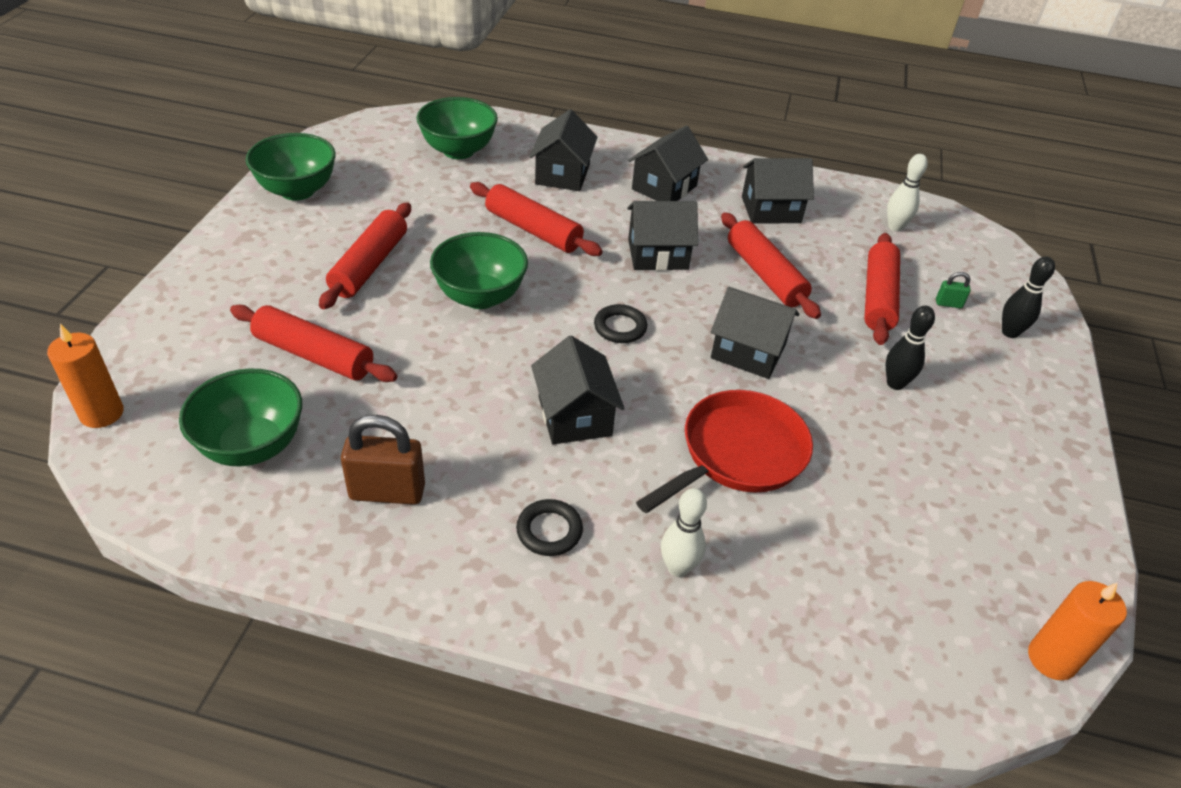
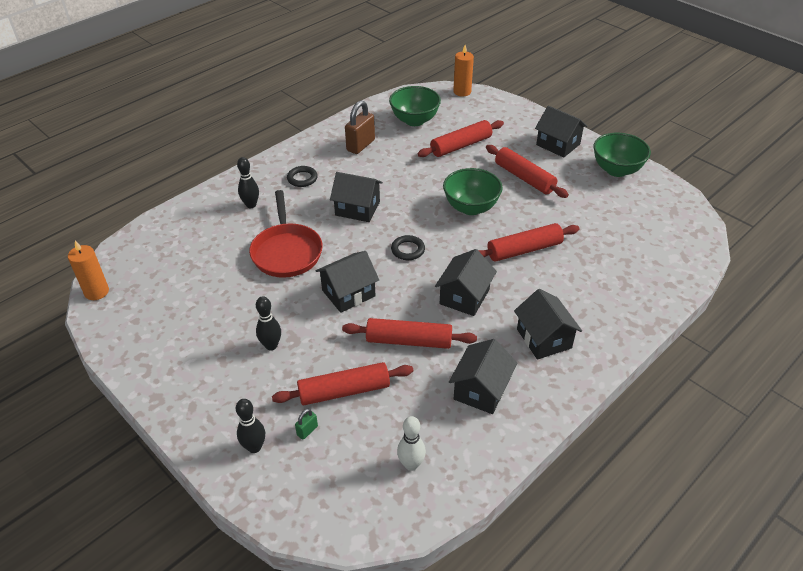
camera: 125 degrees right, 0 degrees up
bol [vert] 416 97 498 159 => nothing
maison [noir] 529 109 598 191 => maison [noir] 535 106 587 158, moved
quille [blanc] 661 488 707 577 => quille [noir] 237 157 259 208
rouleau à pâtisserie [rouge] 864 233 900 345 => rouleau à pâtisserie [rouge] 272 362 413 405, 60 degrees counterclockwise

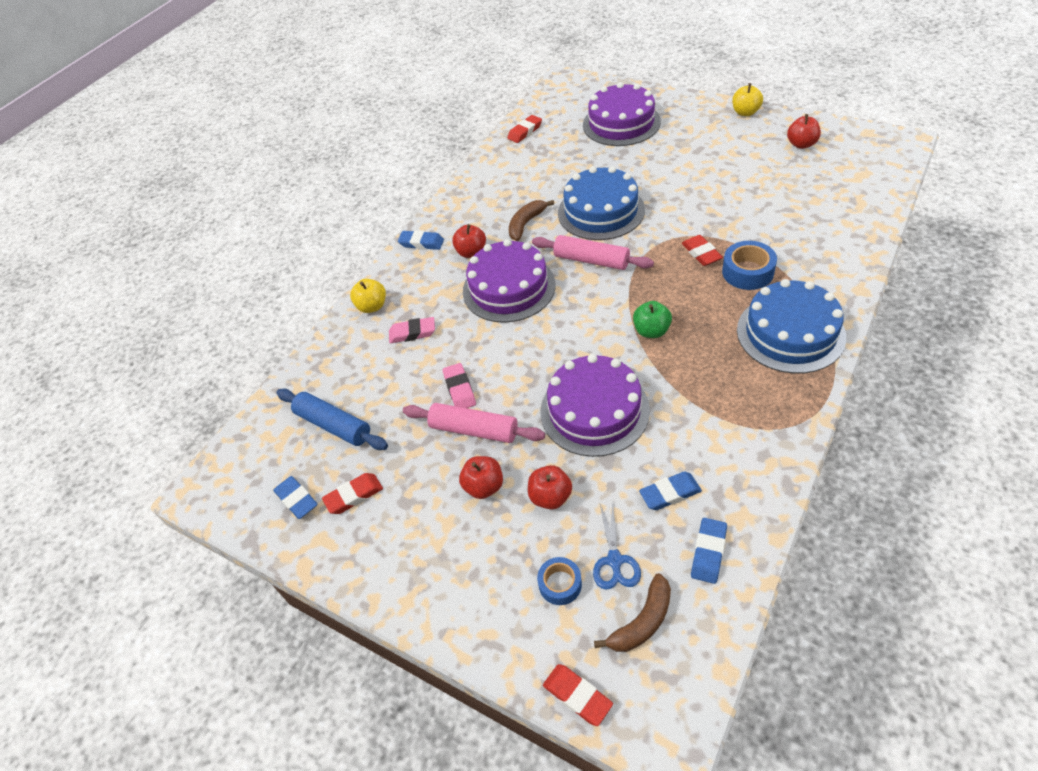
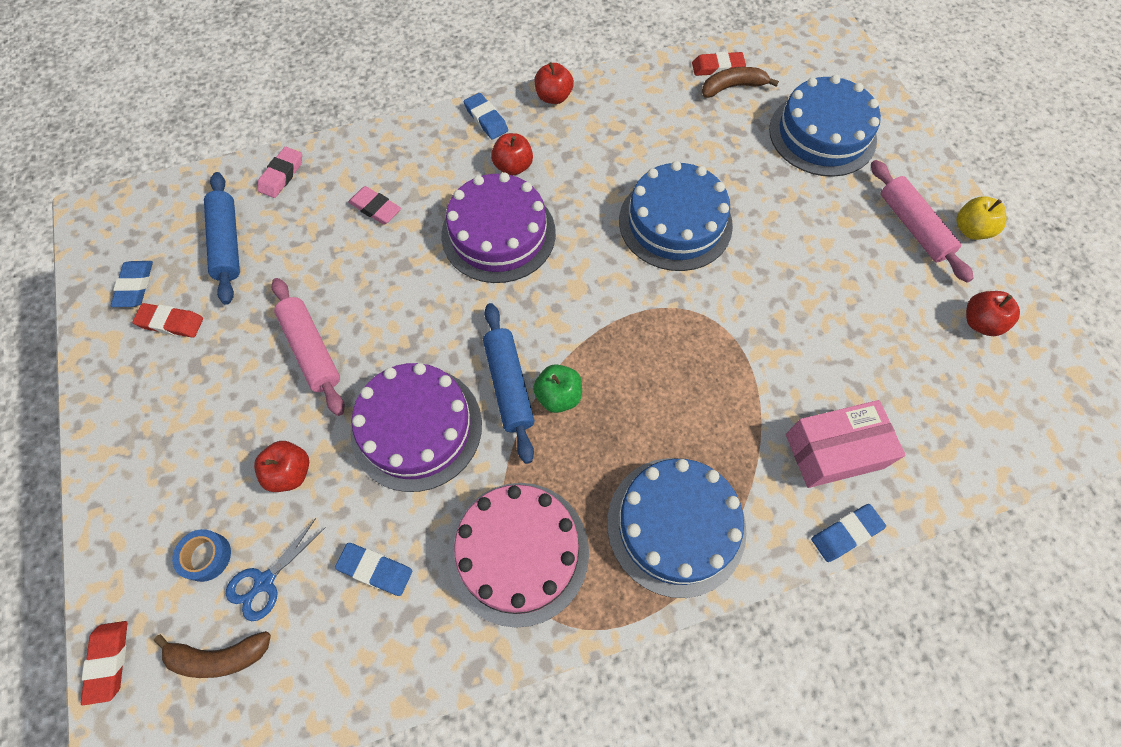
camera: 35 degrees right, 15 degrees up
pomme [jaune] 350 279 386 313 => nothing
gomme [rouge] 682 235 723 266 => nothing
ruban adhésif [bleu] 722 241 777 290 => nothing
nothing => gâteau [rose] 448 483 589 628
nothing => rouleau à pâtisserie [bleu] 483 303 535 464
nothing => boîte [rose] 786 400 906 488
gomme [rose] 443 363 476 408 => gomme [rose] 258 147 302 198, moved
pomme [rouge] 459 456 503 499 => pomme [rouge] 535 62 574 104, moved
banane [marron] 509 200 554 241 => banane [marron] 702 67 779 98, moved
rouleau à pâtisserie [rose] 532 235 654 270 => rouleau à pâtisserie [rose] 871 160 974 283, moved
gomme [bleu] 691 518 727 584 => gomme [bleu] 811 504 886 562, moved
gâteau [violet] 583 82 661 146 => gâteau [bleu] 769 75 881 177

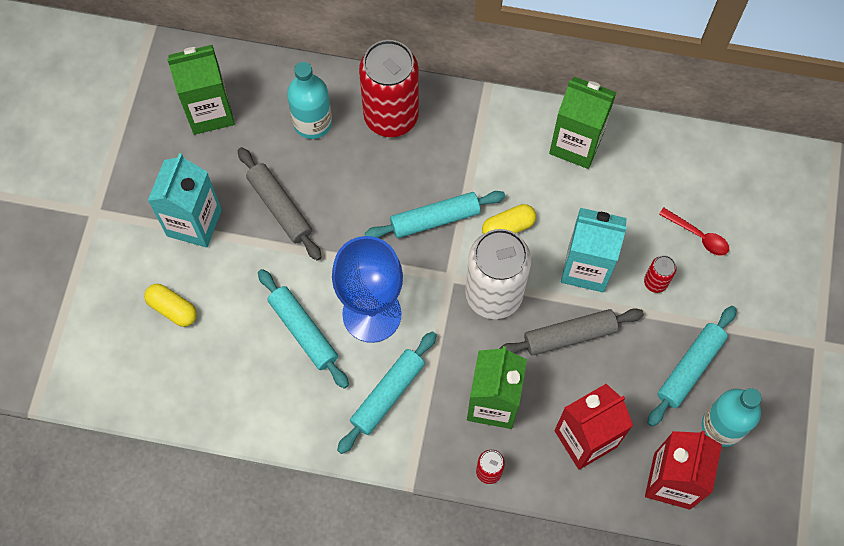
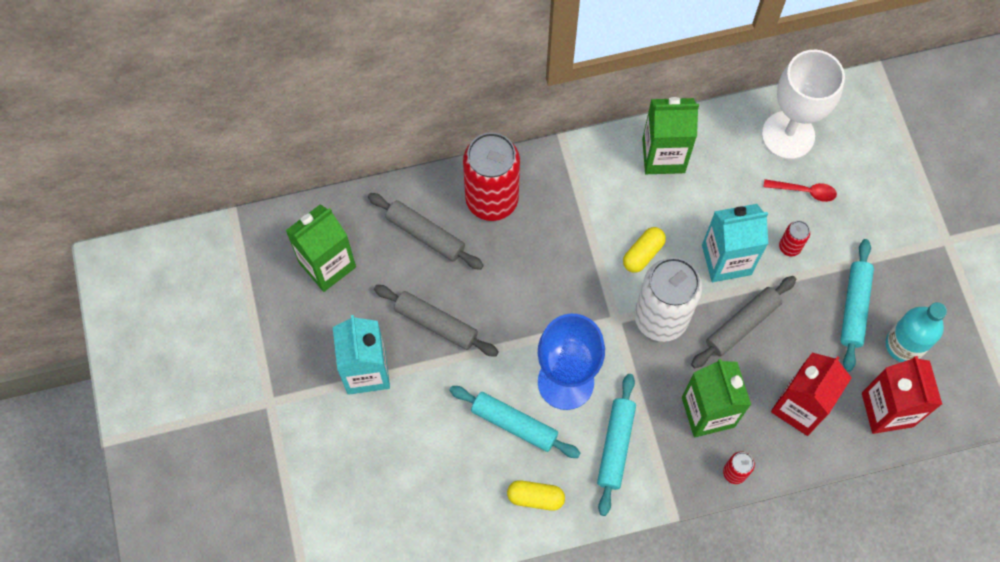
camera: 25 degrees left, 0 degrees up
rouleau à pâtisserie [turquoise] 365 191 505 238 => nothing
nothing => verre à pied [blanc] 762 50 845 159
gélule [jaune] 144 284 197 327 => gélule [jaune] 507 480 565 511, moved
bouteille [turquoise] 287 62 332 139 => rouleau à pâtisserie [gris] 368 193 484 270

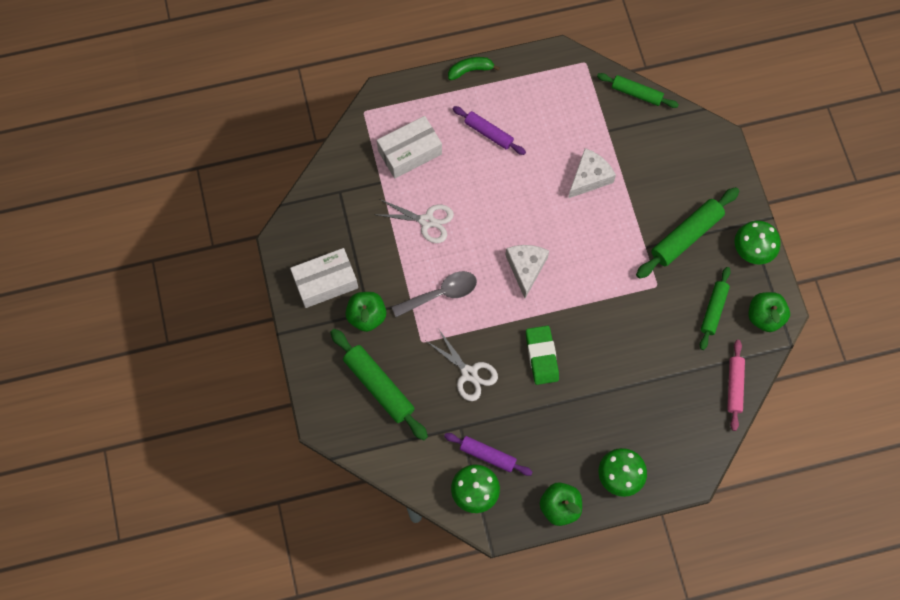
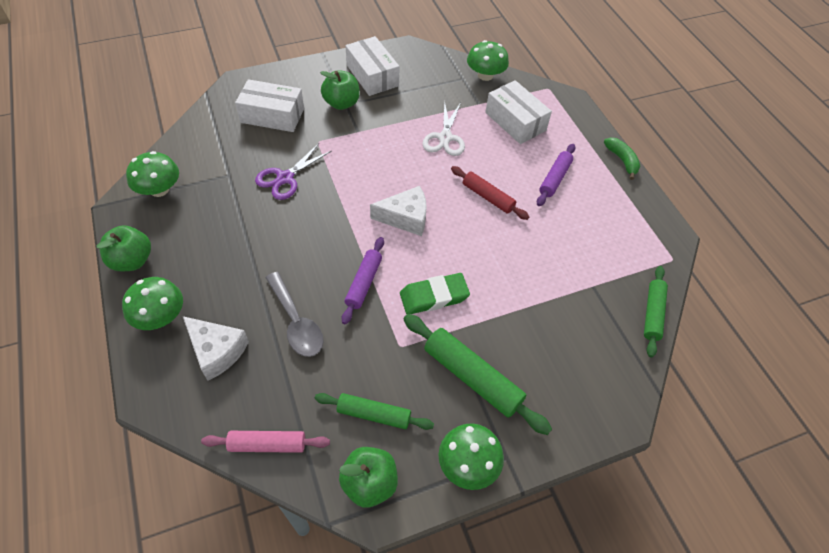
camera: 80 degrees right, 15 degrees down
nothing => rouleau à pâtisserie [rouge] 451 166 529 220
nothing => champignon [vert] 467 40 509 81
cuillère [gris] 392 271 477 317 => cuillère [gris] 265 272 324 357, moved
rouleau à pâtisserie [violet] 444 433 533 476 => rouleau à pâtisserie [violet] 342 237 384 324, moved
gomme [vert] 526 326 559 385 => gomme [vert] 400 273 470 314, moved
fromage [blanc] 568 148 616 198 => fromage [blanc] 183 316 249 381, moved
rouleau à pâtisserie [vert] 330 329 428 441 => boîte [blanc] 235 79 304 132
ciseaux [blanc] 426 330 498 401 => ciseaux [violet] 255 143 332 200

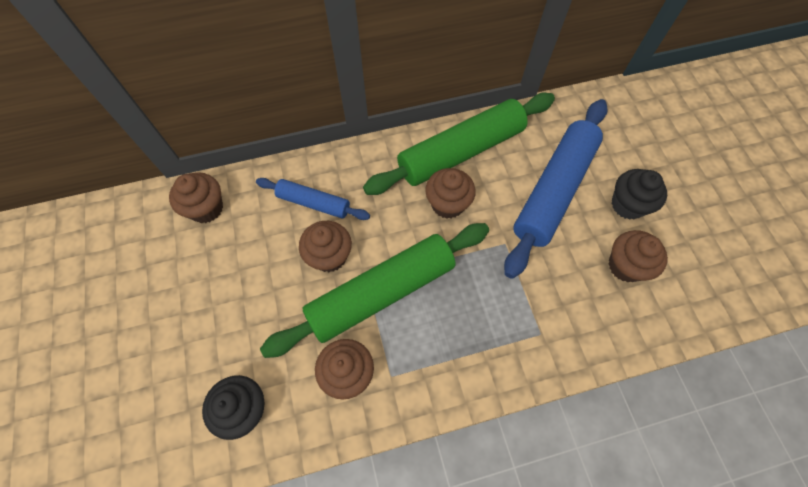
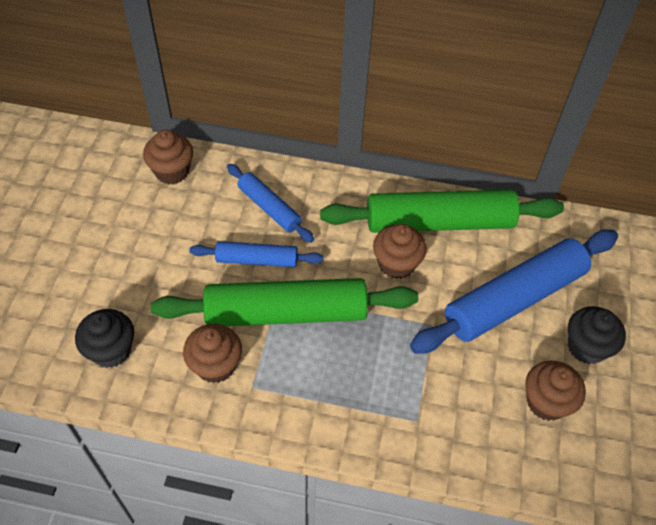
camera: 25 degrees right, 10 degrees down
muffin [marron] 299 221 352 272 => rouleau à pâtisserie [bleu] 190 241 324 267

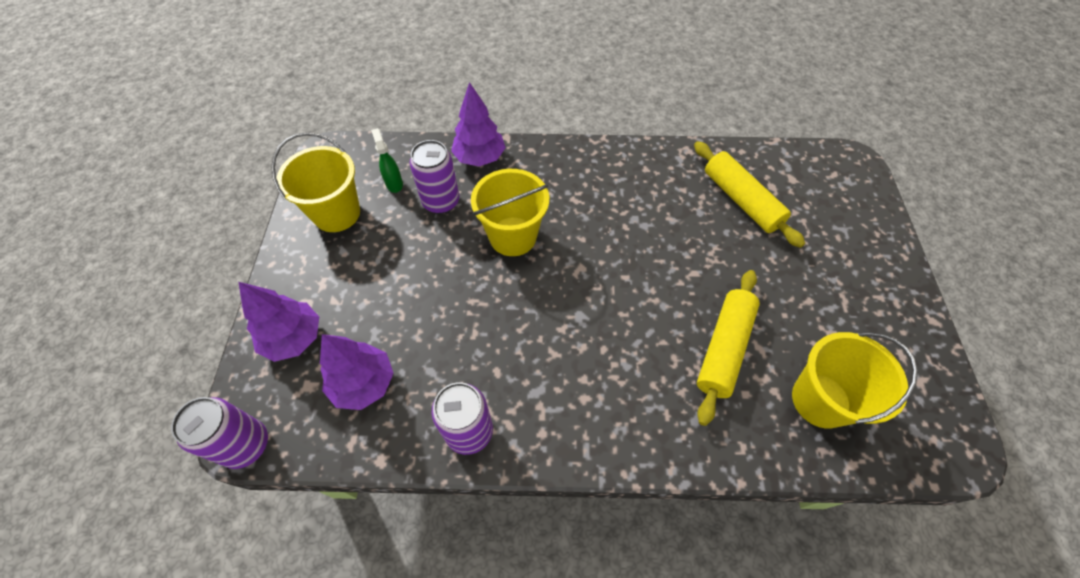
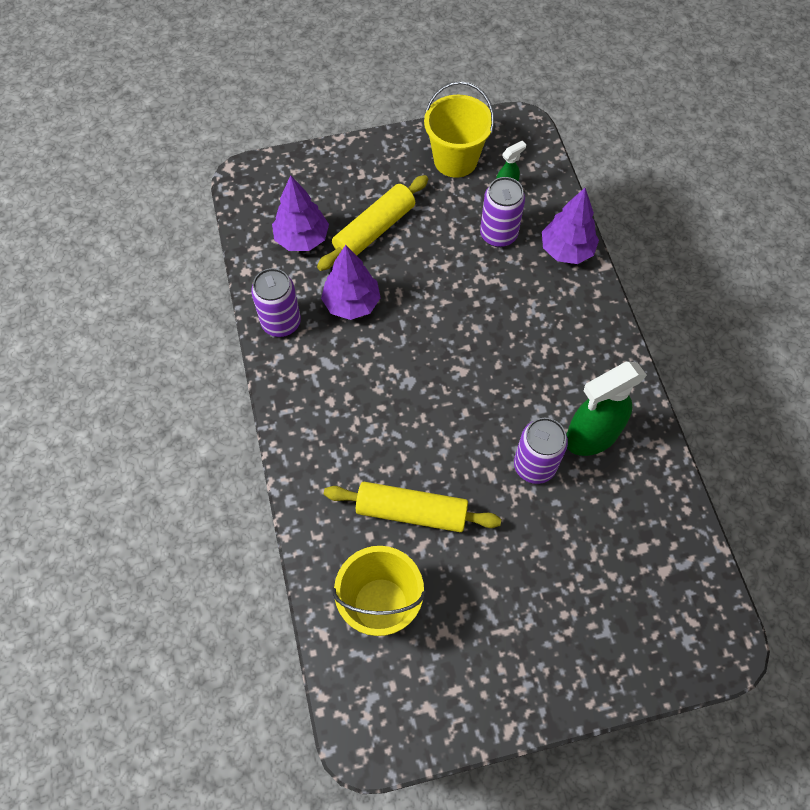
camera: 75 degrees right, 5 degrees up
seau [jaune] 471 169 549 256 => nothing
nothing => vaporisateur [vert] 566 362 647 456
canette [violet] 171 397 268 469 => canette [violet] 514 418 568 484, moved
arbre [violet] 239 282 319 362 => arbre [violet] 321 245 381 320, moved
rouleau à pâtisserie [jaune] 694 141 805 248 => rouleau à pâtisserie [jaune] 317 175 428 271, moved

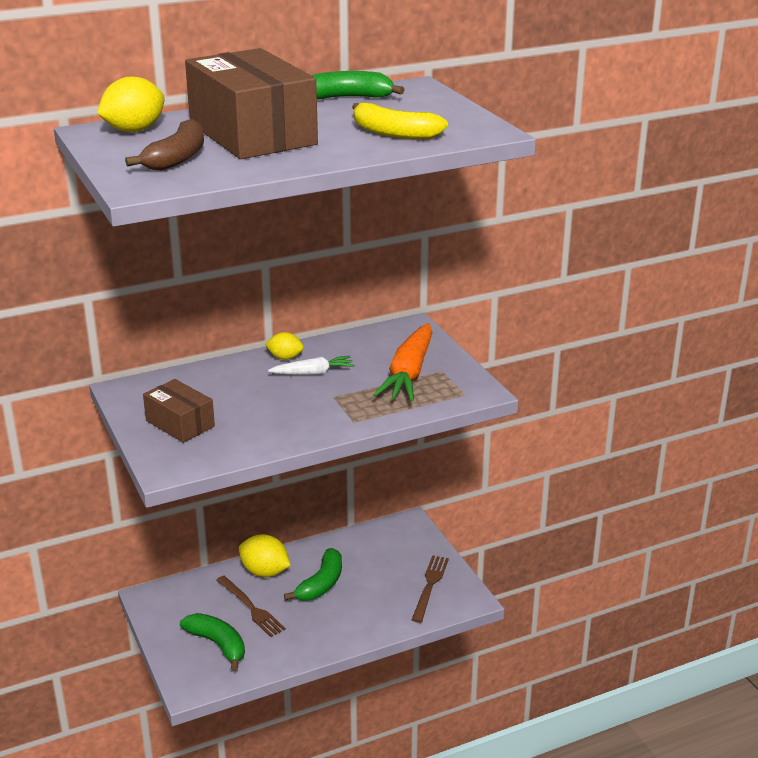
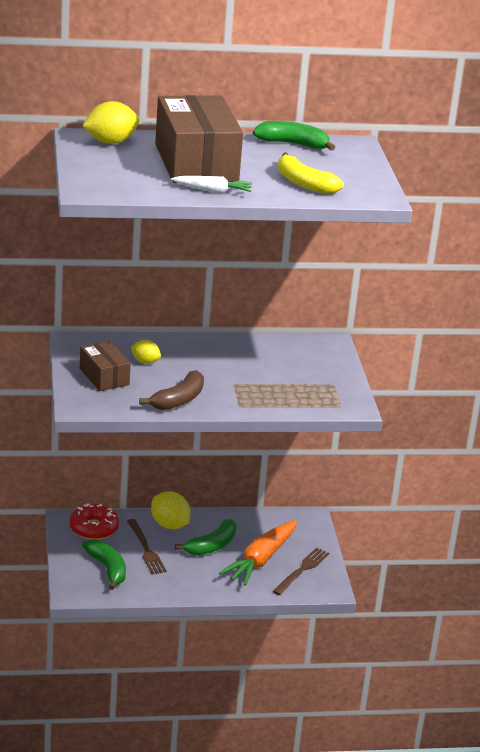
camera: 15 degrees right, 0 degrees up
nothing => beignet [rouge] 69 503 119 540
banane [marron] 125 119 204 171 => banane [marron] 139 370 204 410, moved
citron [jaune] 265 332 304 360 => citron [jaune] 131 340 161 364, moved
carotte [blanc] 268 356 355 375 => carotte [blanc] 171 176 252 193, moved
carotte [orange] 373 323 433 402 => carotte [orange] 219 520 297 586, moved

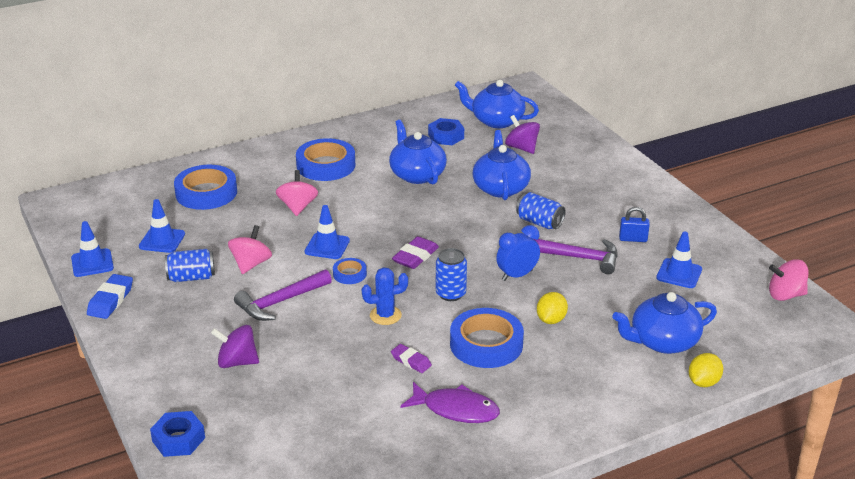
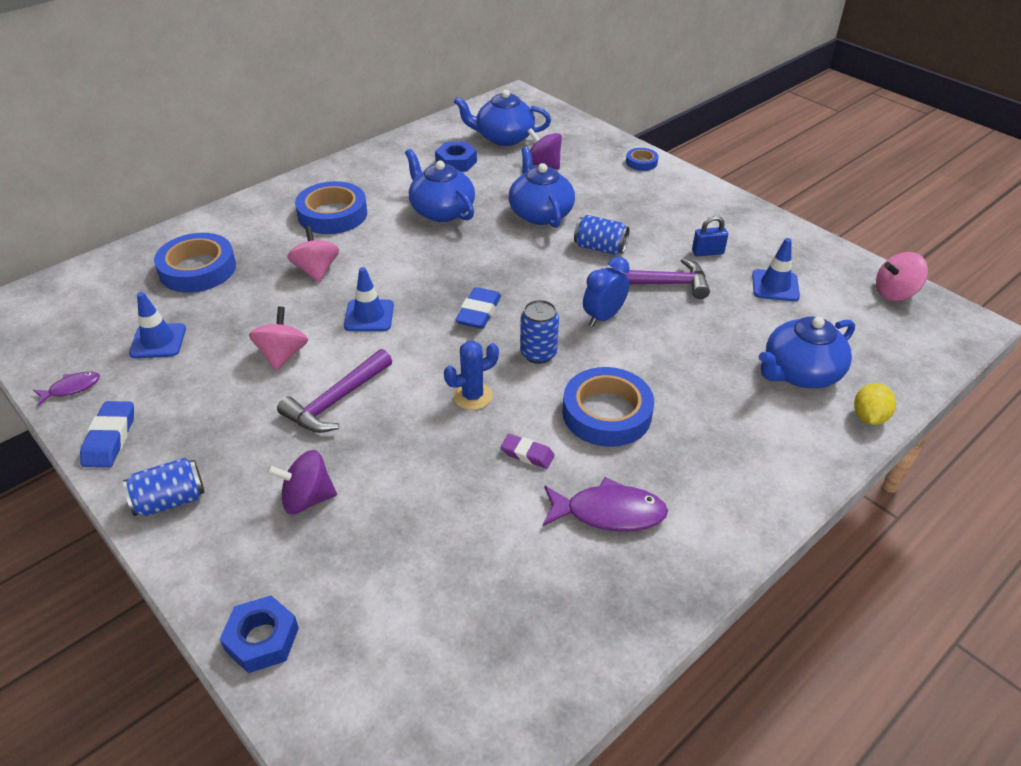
camera: 15 degrees left, 10 degrees up
citron [jaune] 537 292 568 324 => nothing
canette [bleu] 165 249 215 282 => canette [bleu] 123 458 205 516, moved
ruban adhésif [bleu] 333 258 367 284 => ruban adhésif [bleu] 626 148 658 171, moved
cône de chantier [bleu] 71 221 114 277 => poisson [violet] 33 371 100 406
gomme [violet] 392 236 439 269 => gomme [bleu] 455 287 501 329

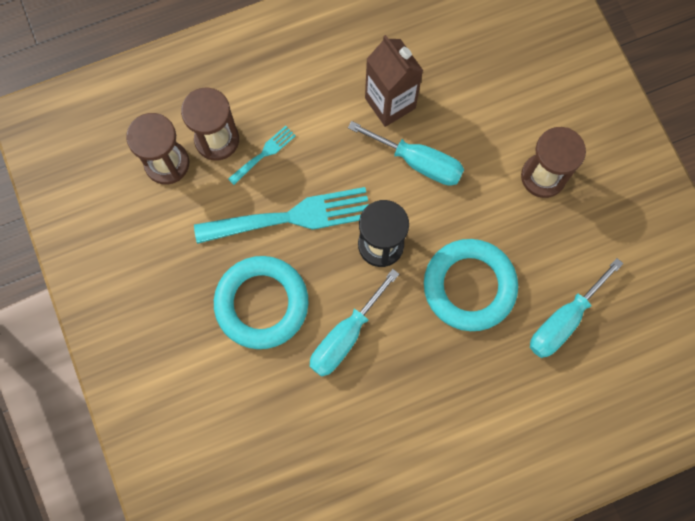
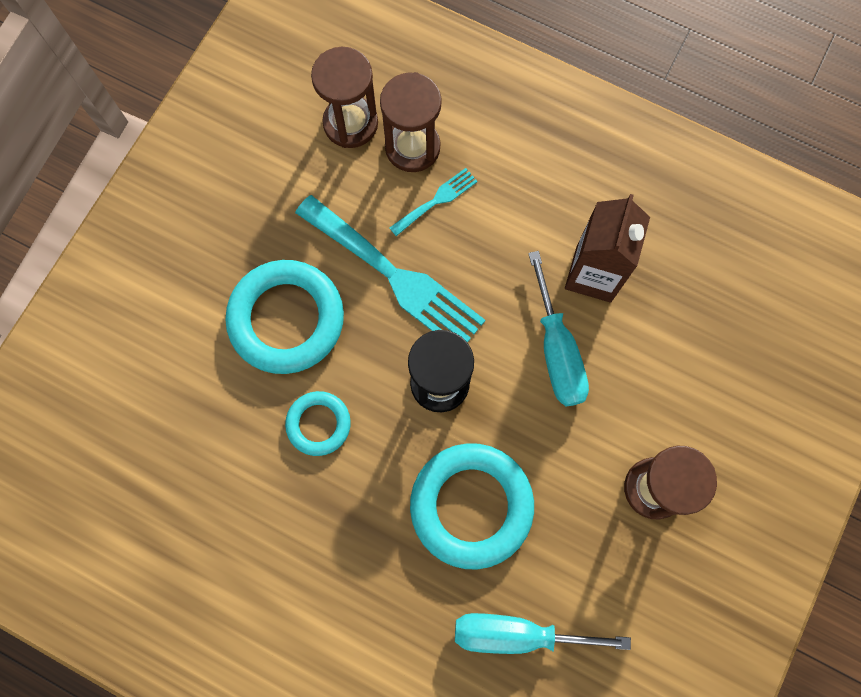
camera: 50 degrees right, 0 degrees up
tournevis [turquoise] 310 269 399 377 => anneau [turquoise] 285 391 351 456
fourchette [turquoise] 228 126 296 185 => fourchette [turquoise] 390 168 478 236, 45 degrees counterclockwise

